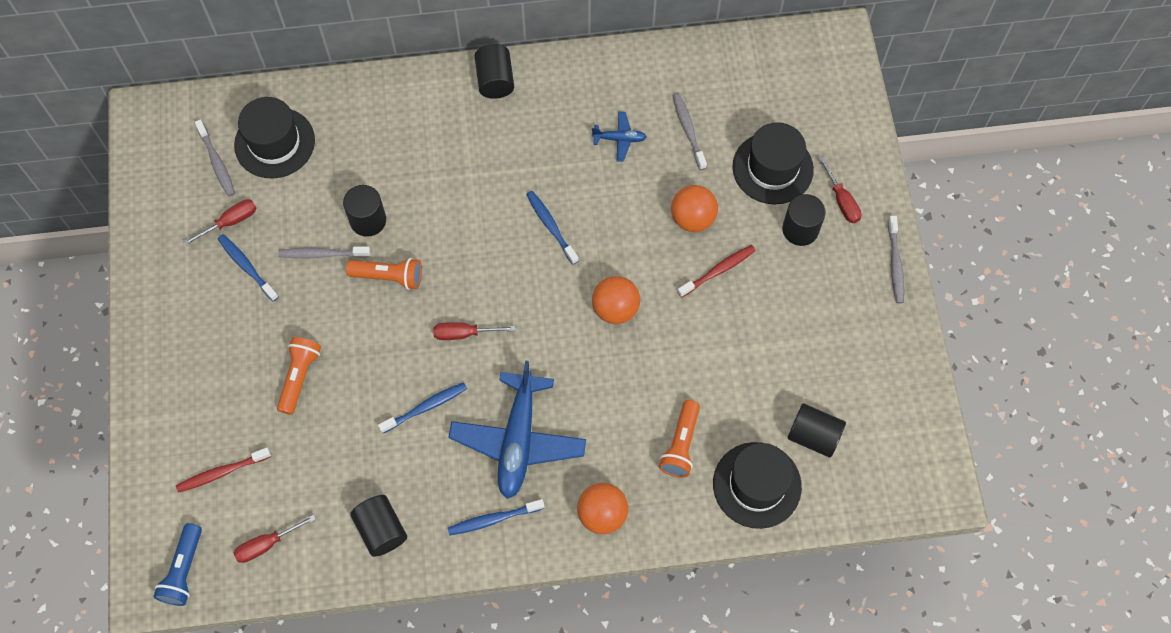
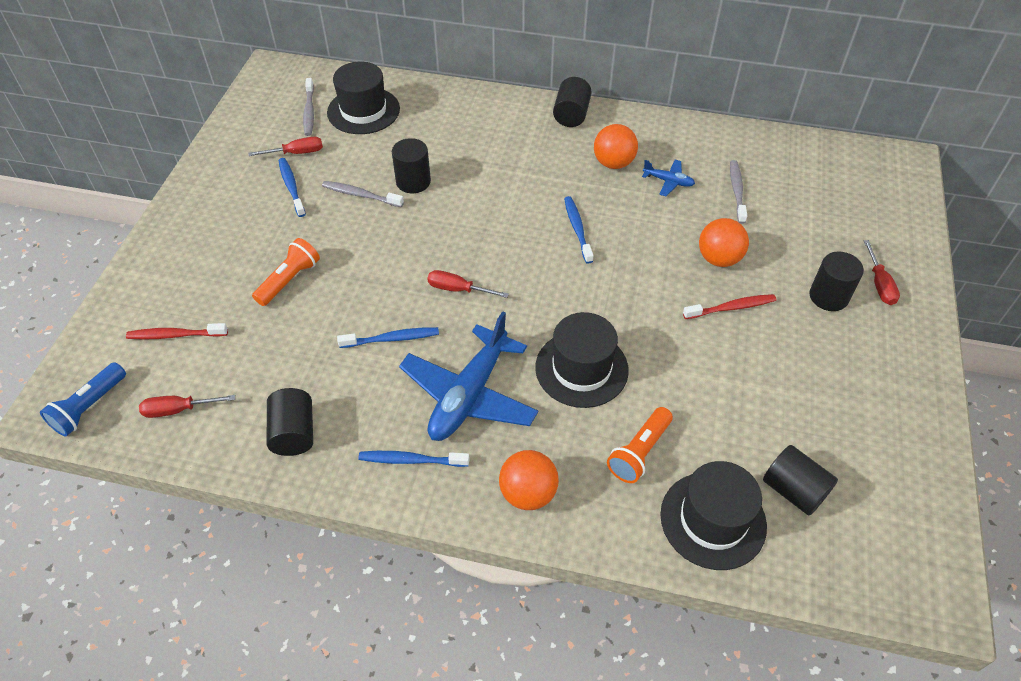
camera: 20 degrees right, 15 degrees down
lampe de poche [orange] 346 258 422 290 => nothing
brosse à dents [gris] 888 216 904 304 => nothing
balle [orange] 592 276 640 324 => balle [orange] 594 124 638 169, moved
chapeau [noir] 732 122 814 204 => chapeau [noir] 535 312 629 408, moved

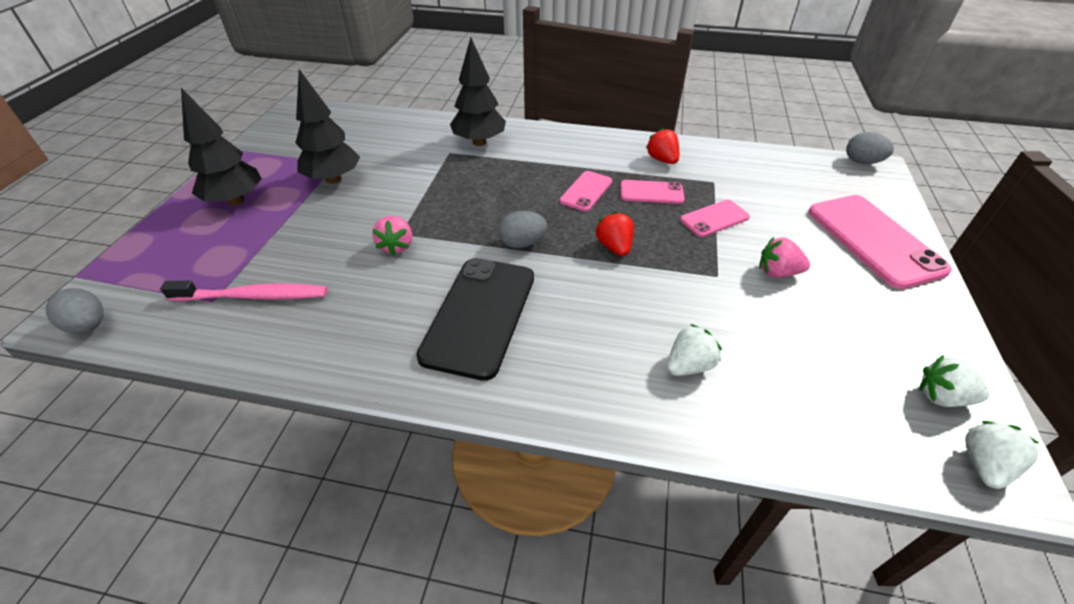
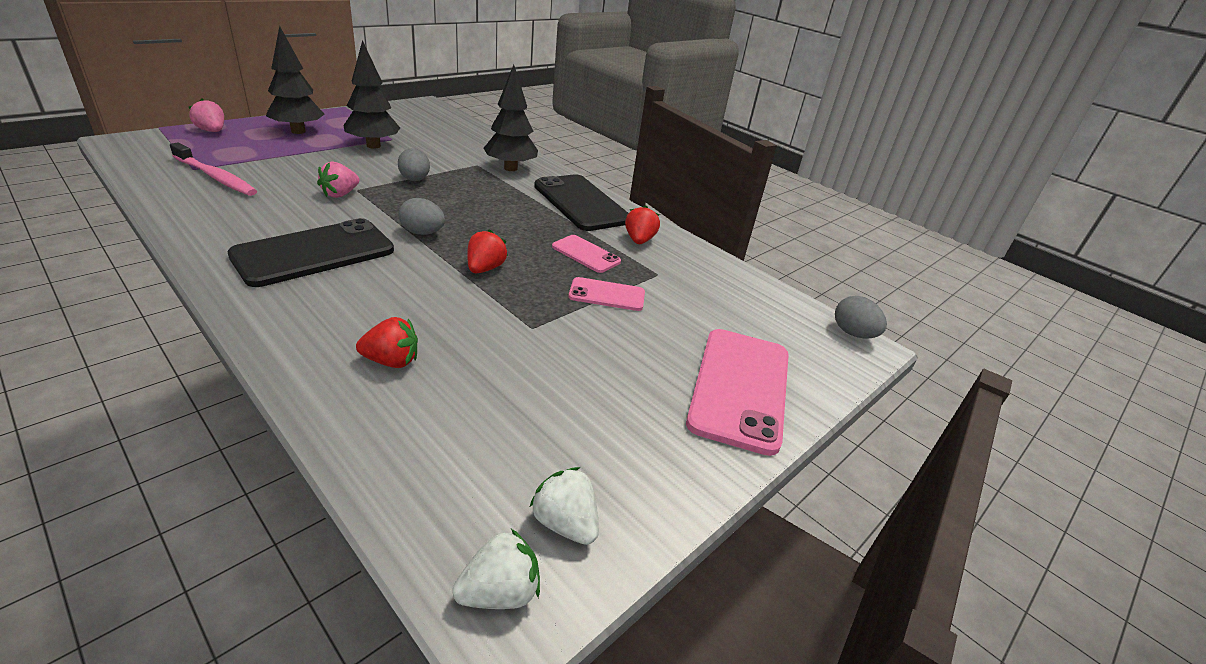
camera: 30 degrees right, 10 degrees down
téléphone [rose] 559 171 612 212 => nothing
nothing => téléphone [noir] 534 174 629 231
œuf [gris] 46 288 104 334 => œuf [gris] 398 148 430 181, moved
fraise [rose] 759 237 810 277 => fraise [rose] 189 98 224 132, moved
fraise [blanc] 667 324 722 376 => fraise [rouge] 356 317 418 368

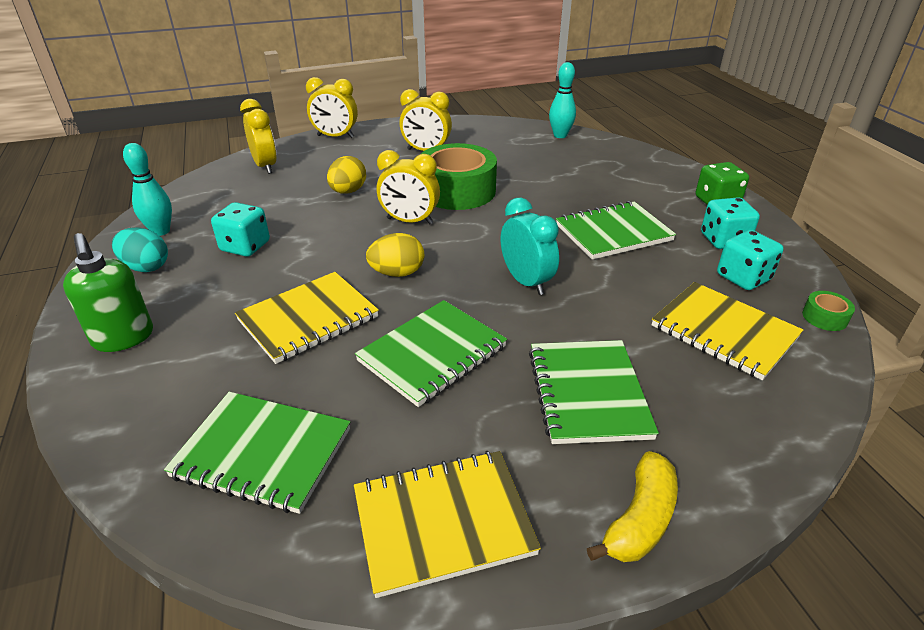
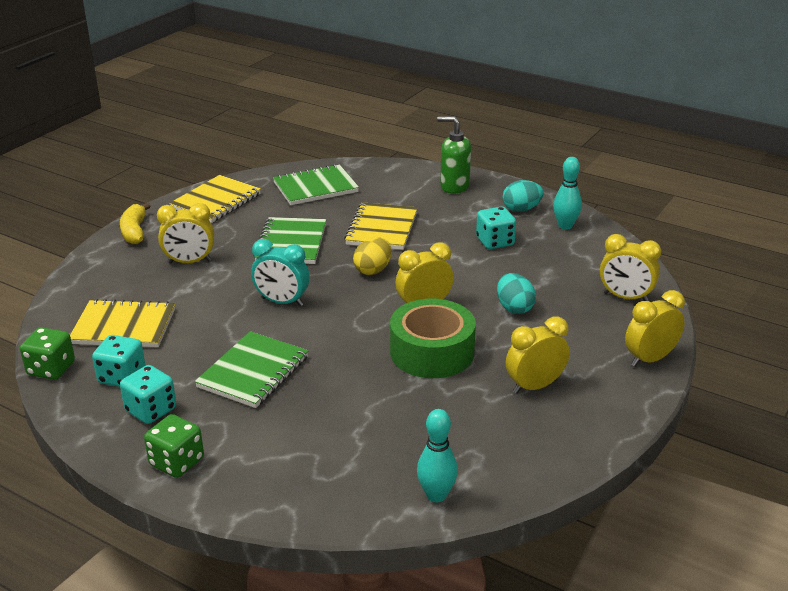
camera: 140 degrees right, 5 degrees down
carnet [vert] 529 340 659 444 => réveil [jaune] 157 203 214 264
ruban adhésif [vert] 802 291 855 331 => dé [vert] 20 327 75 380
œuf [jaune] 327 156 366 194 => œuf [turquoise] 497 273 536 314

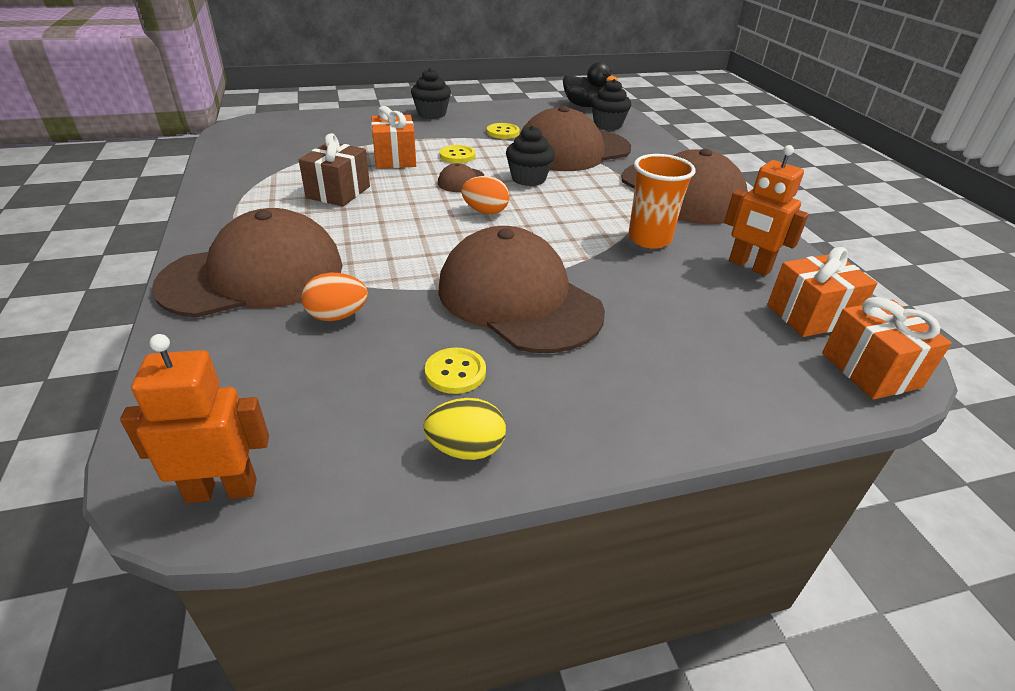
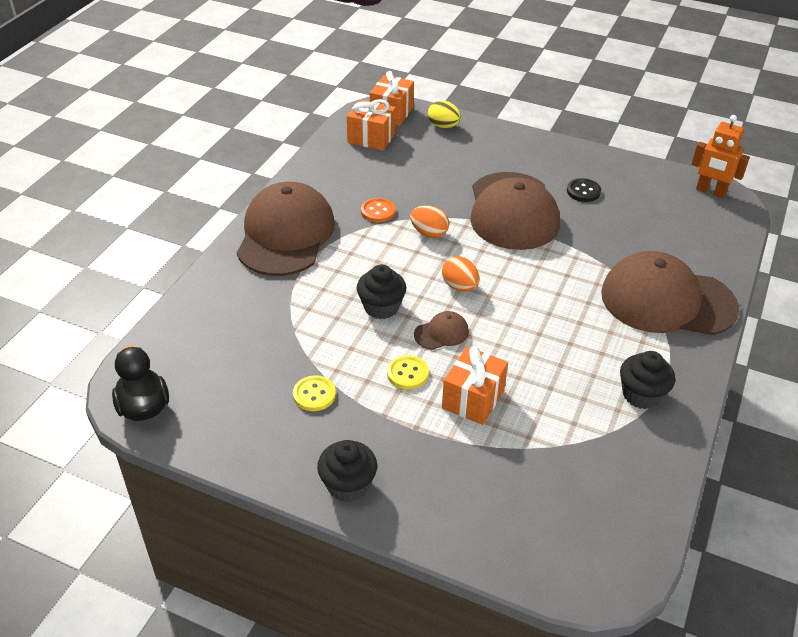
camera: 140 degrees left, 5 degrees up
cadeau [marron] 299 133 370 206 => nothing
casquette [marron] 520 106 631 171 => nothing
robot [orange] 724 145 809 276 => nothing
œuf [orange] 301 273 368 321 => œuf [orange] 410 205 449 238, moved
œuf [jaune] 423 398 506 460 => œuf [jaune] 428 100 461 128, moved
muffin [noir] 591 79 631 130 => muffin [noir] 620 351 675 409, moved
gobelet [orange] 628 154 696 249 => bouton [orange] 361 198 395 222
bouton [jaune] 425 348 486 394 => bouton [noir] 567 178 601 202

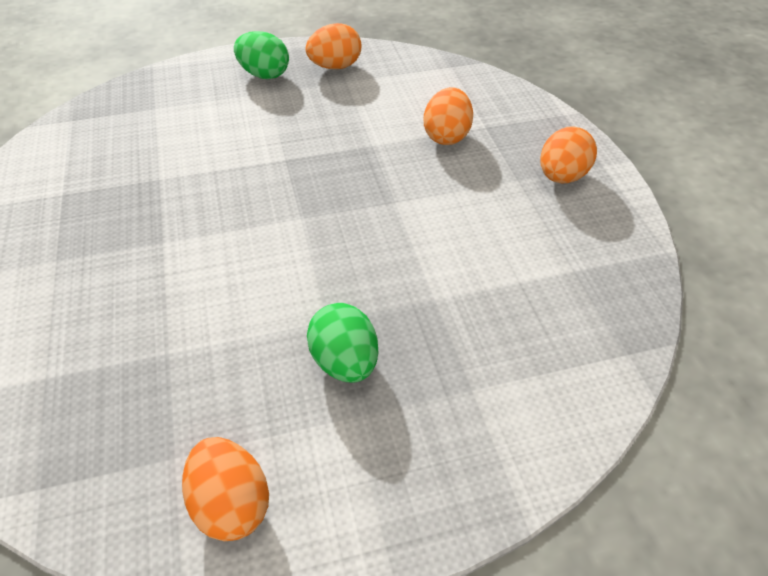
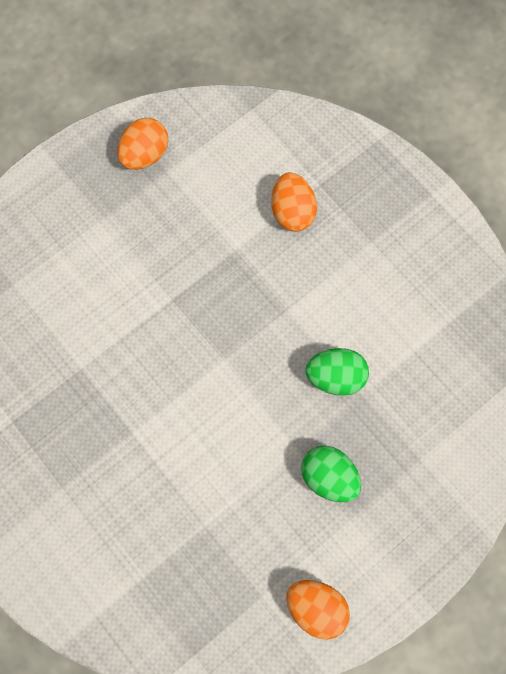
camera: 25 degrees left, 25 degrees up
œuf [orange] 540 126 597 183 => nothing
œuf [vert] 234 31 289 79 => œuf [vert] 305 348 369 396, moved

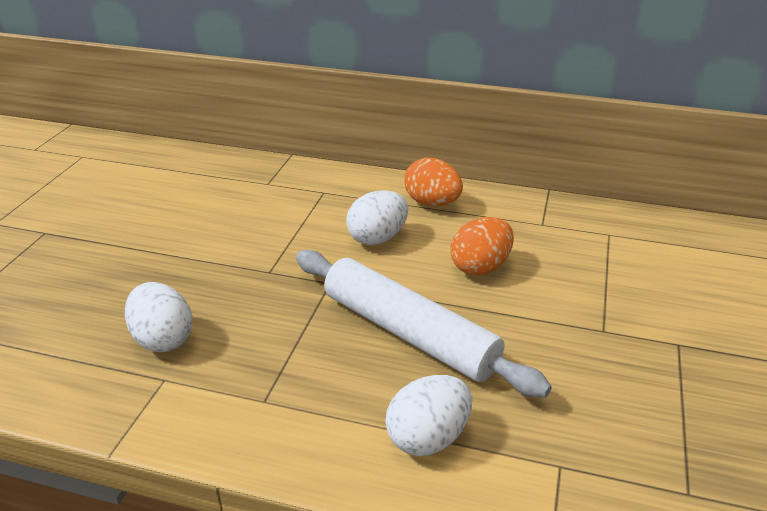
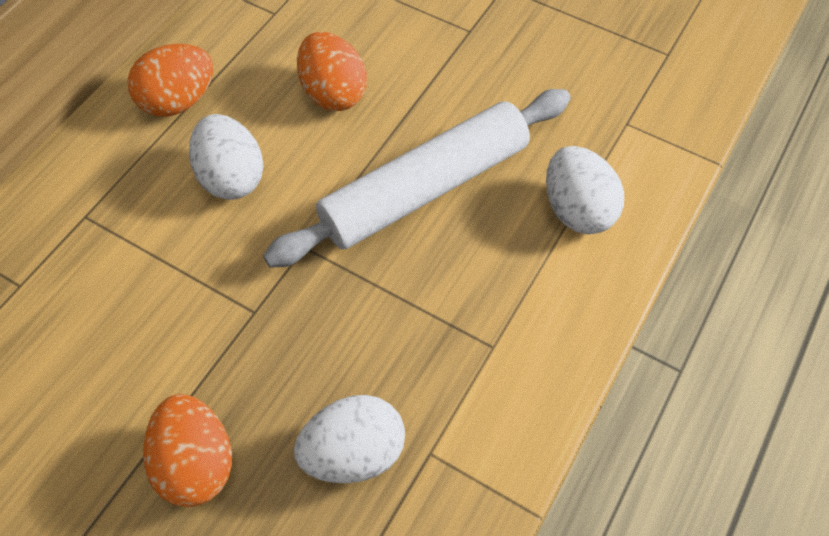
camera: 75 degrees left, 25 degrees up
nothing => œuf [orange] 143 394 232 507

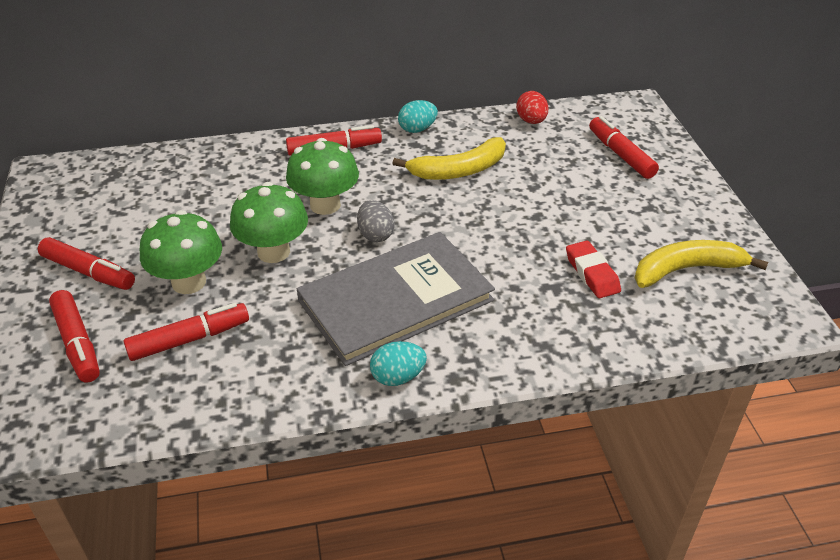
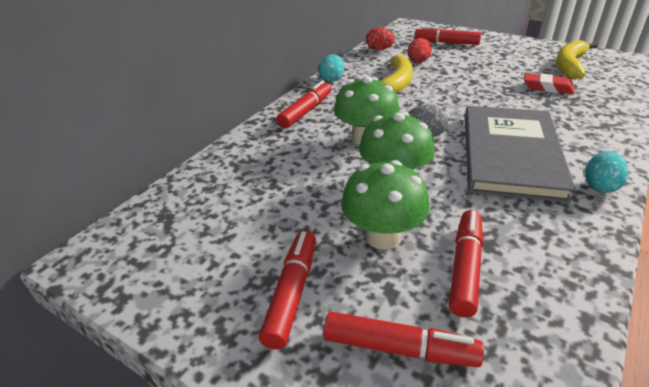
camera: 45 degrees left, 5 degrees down
nothing => œuf [rouge] 408 38 432 63
feutre [rouge] 38 237 135 290 => feutre [rouge] 259 230 316 350, 60 degrees counterclockwise

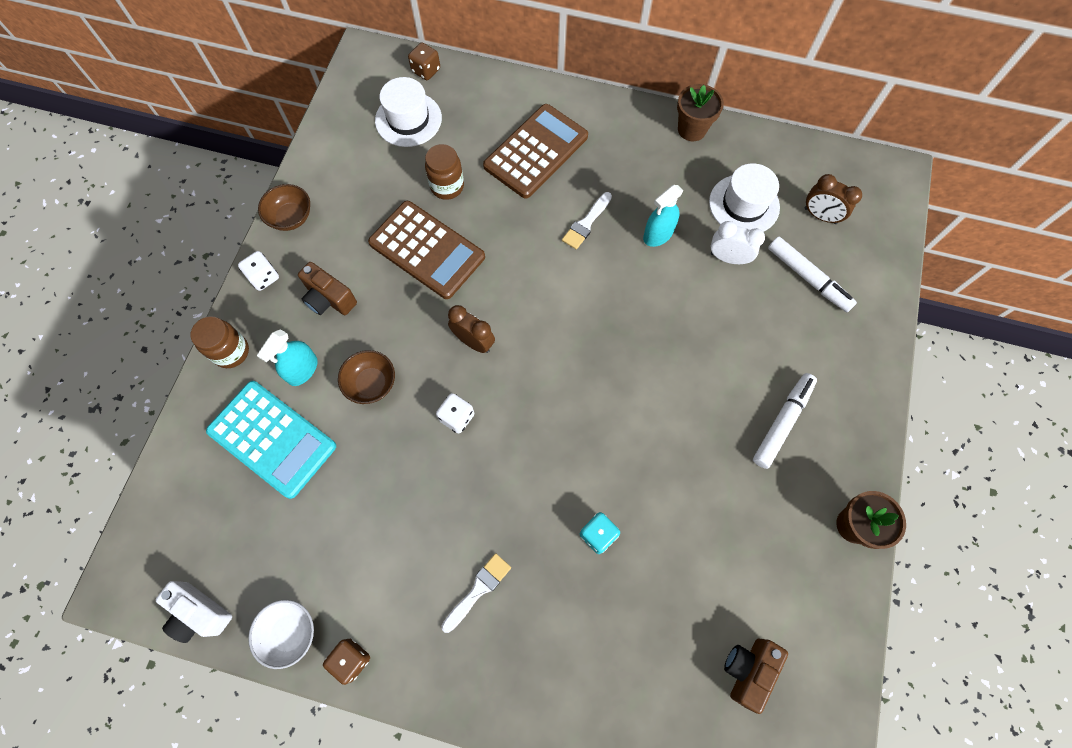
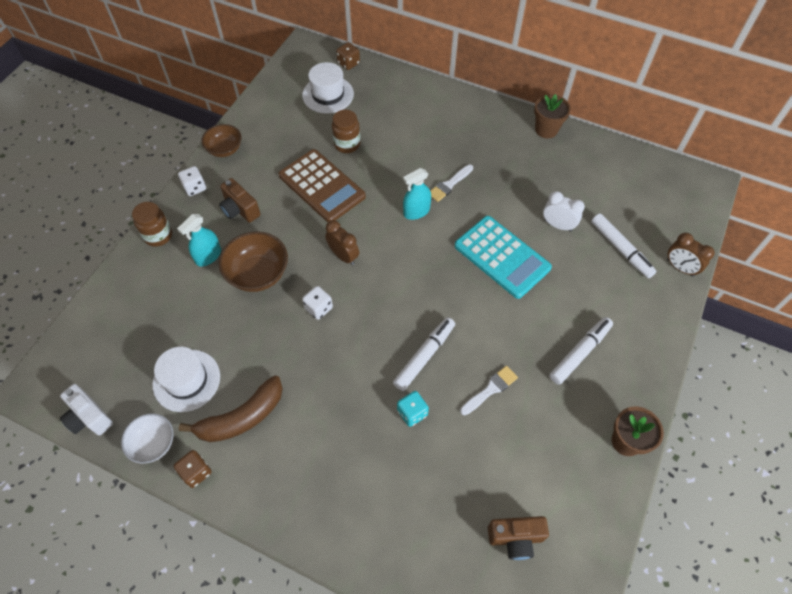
camera: 10 degrees right, 10 degrees down
calculatrice [marron] 483 104 588 199 => nothing
nothing => banane [marron] 179 375 283 442
nothing => feutre [blanc] 393 317 455 391
calculatrice [turquoise] 206 381 336 499 => calculatrice [turquoise] 455 216 552 299, moved
pinceau [blanc] 442 553 511 633 => pinceau [blanc] 460 366 518 415, moved
vaporisateur [turquoise] 643 185 684 247 => vaporisateur [turquoise] 403 168 431 220, moved
chapeau [blanc] 709 163 780 232 => chapeau [blanc] 153 347 220 412, moved
réveil [marron] 805 174 862 224 => réveil [marron] 667 233 715 277, moved
appareil photo [marron] 724 639 788 714 => appareil photo [marron] 488 516 549 560, 135 degrees counterclockwise
bol [marron] 338 350 395 404 => bol [marron] 219 231 288 292, x1.52

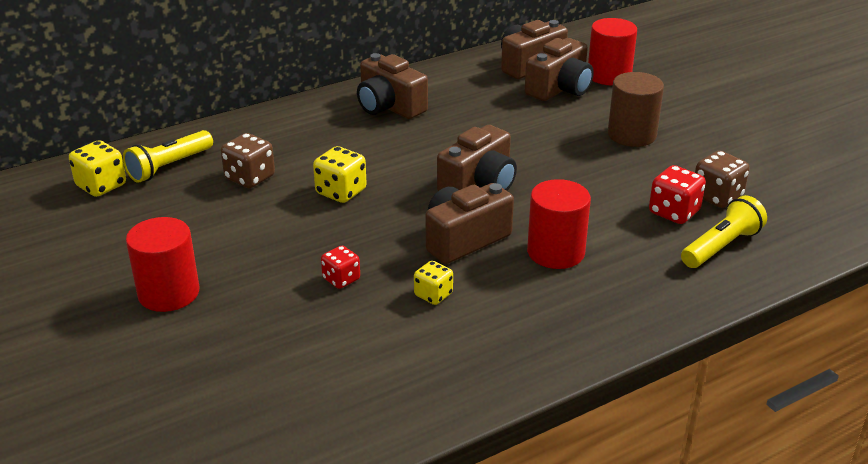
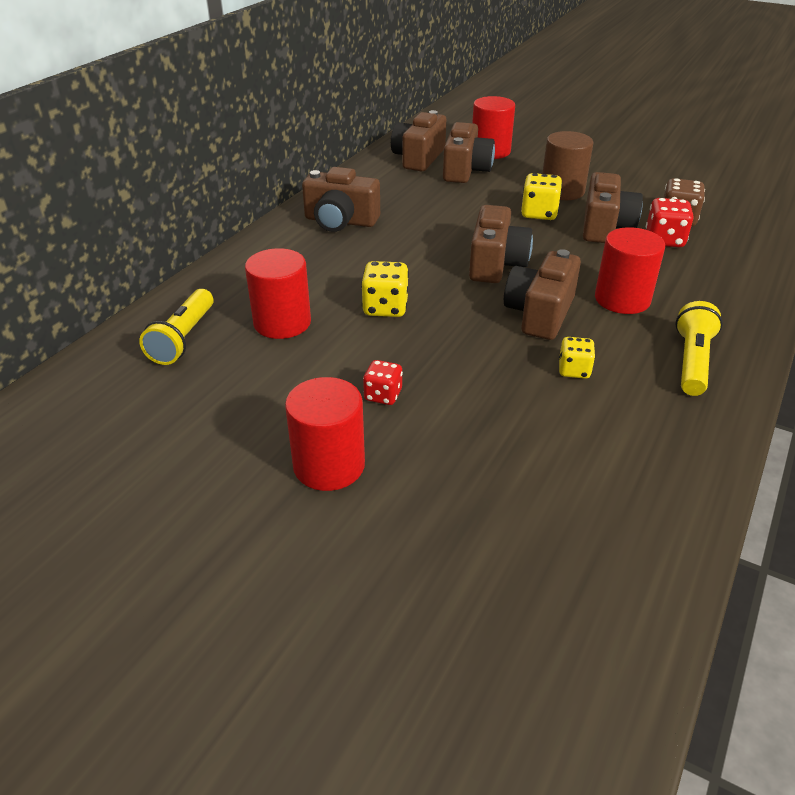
camera: 30 degrees left, 5 degrees up
nothing => appareil photo [marron] 583 172 643 243
dé [jaune] 69 140 126 197 => dé [jaune] 521 173 562 220, moved
dé [rouge] 321 246 360 289 => dé [rouge] 363 360 403 405, moved
lampe de poche [jaune] 681 195 767 268 => lampe de poche [jaune] 675 301 723 396, moved
dé [marron] 221 133 275 188 => cylindre [rouge] 245 248 311 339

